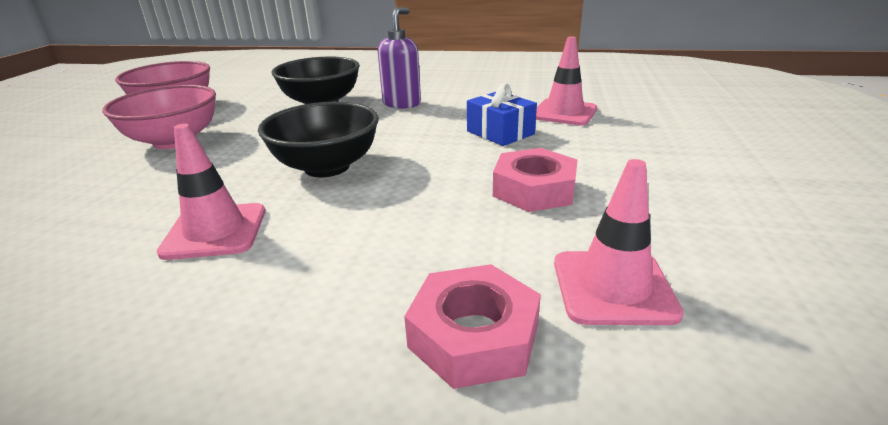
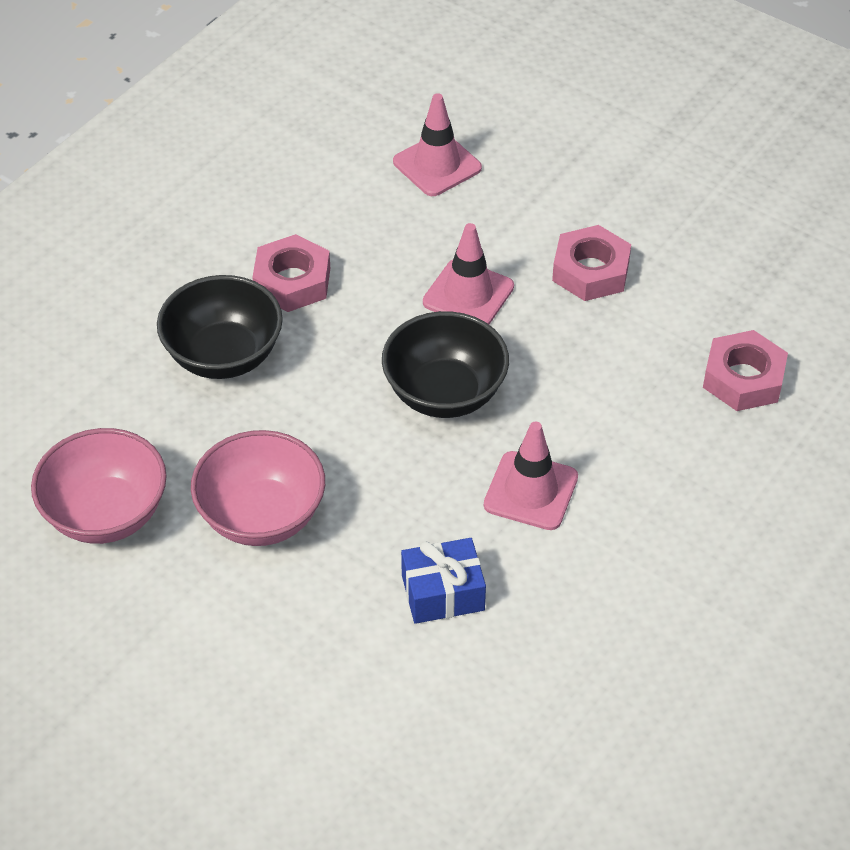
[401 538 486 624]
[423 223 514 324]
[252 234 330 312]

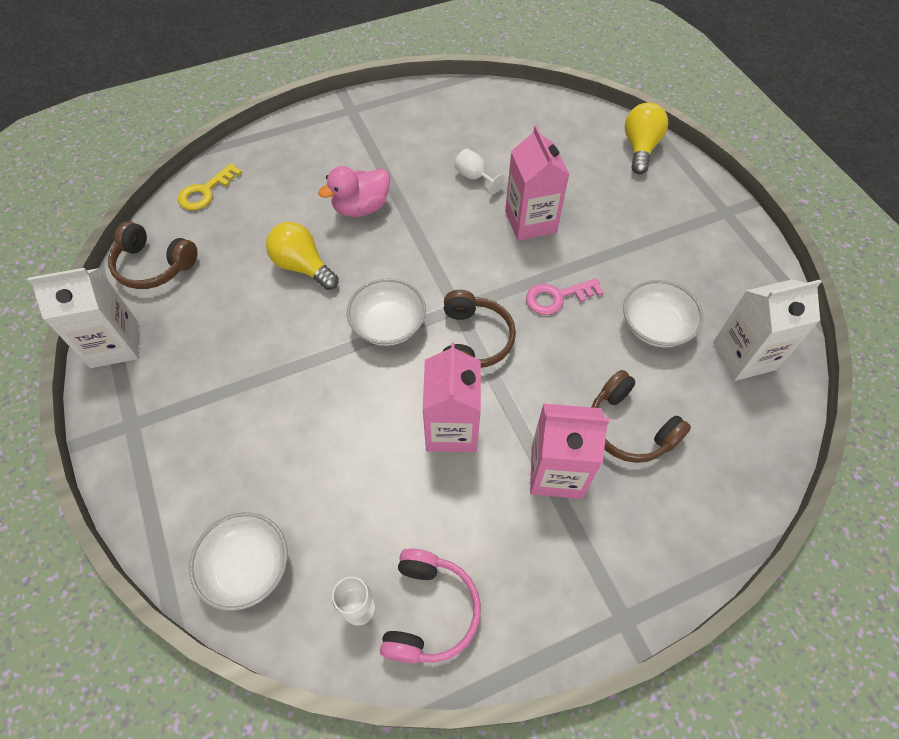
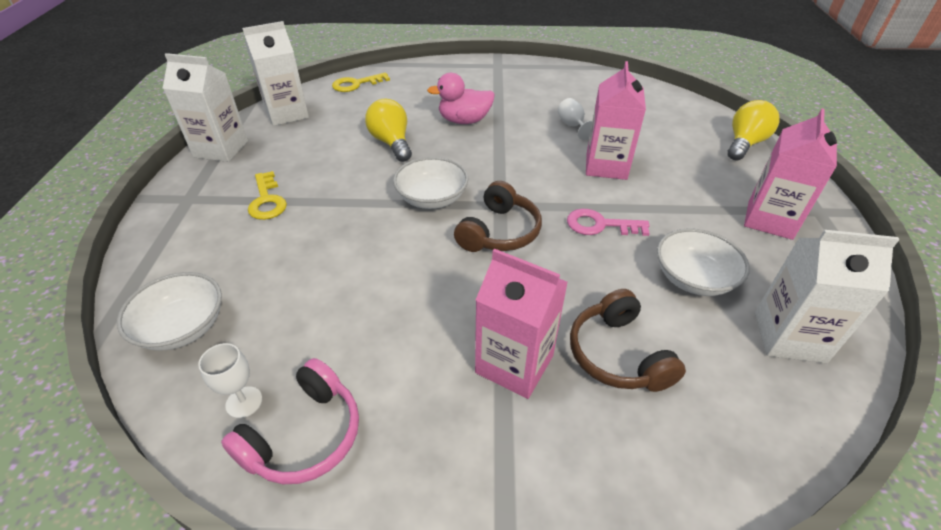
[248 171 287 220]
[744 108 837 240]
[242 21 309 126]

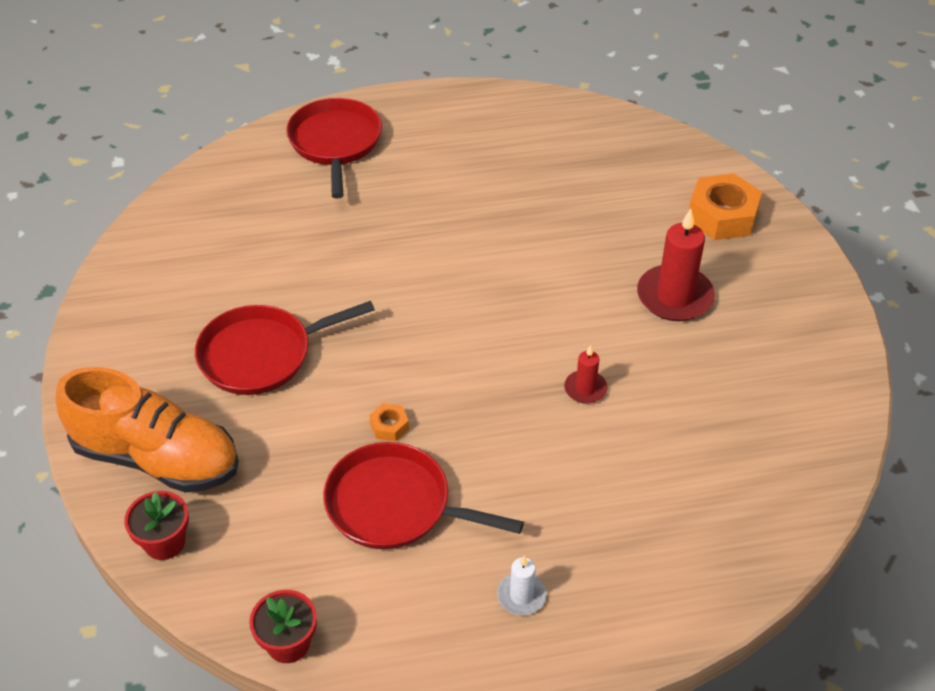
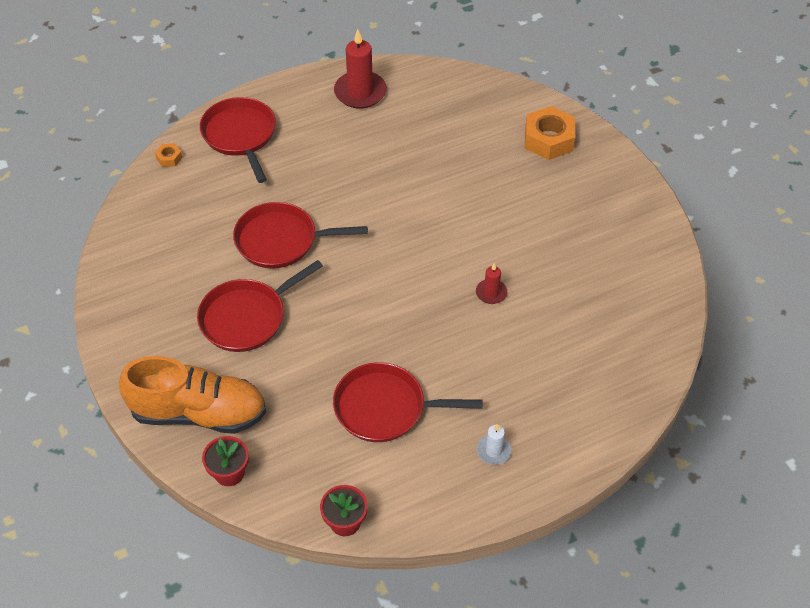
[233 202 368 269]
[155 143 183 167]
[334 29 387 109]

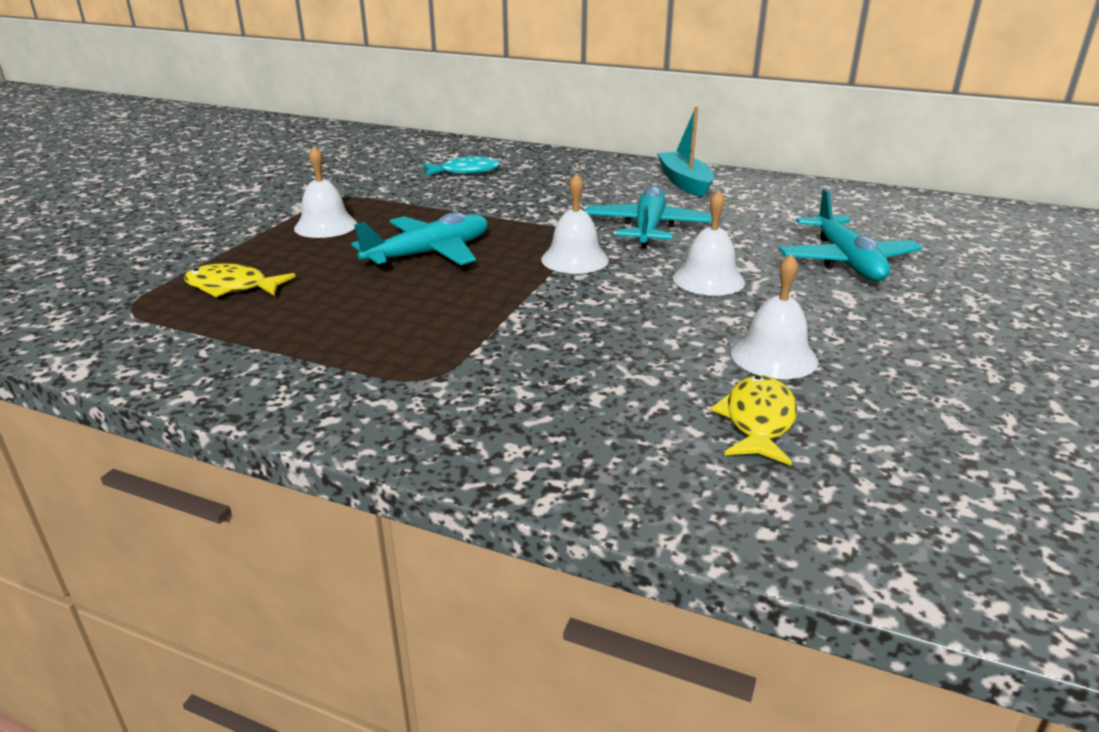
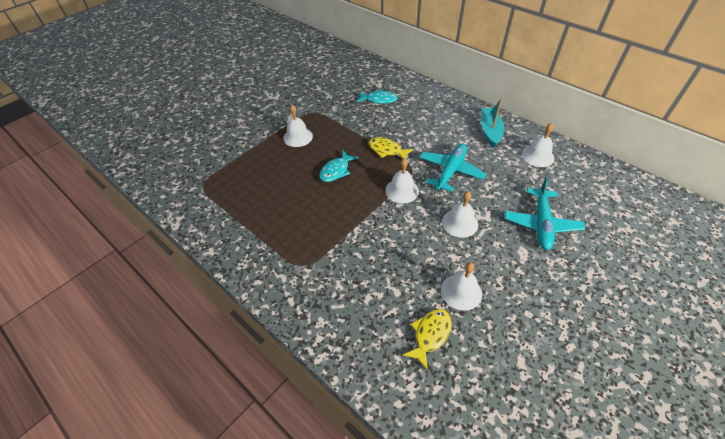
[522 123 554 167]
[368 137 414 159]
[319 151 359 182]

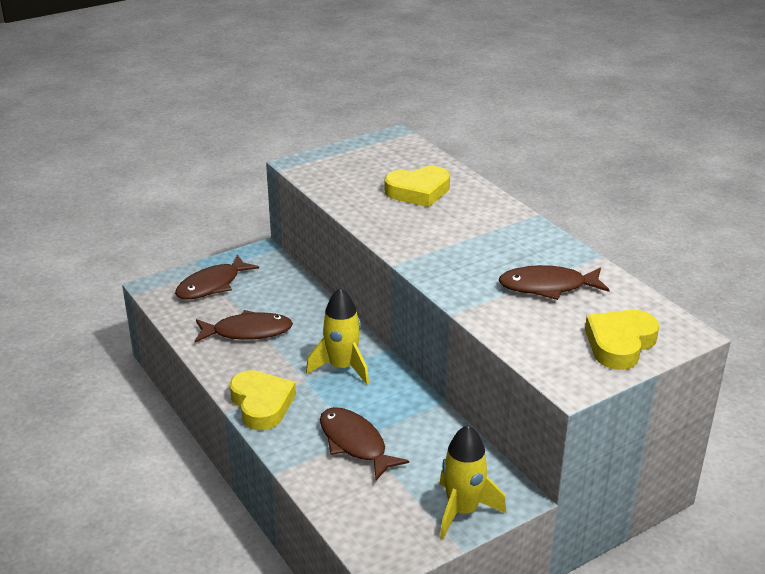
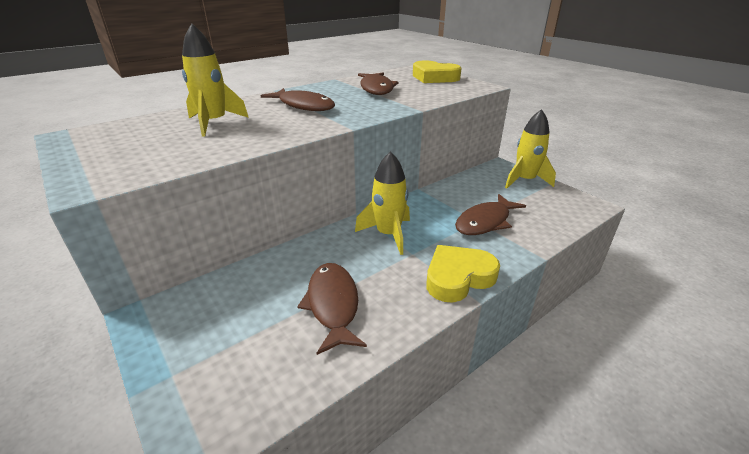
[261 88 335 111]
[182 23 249 136]

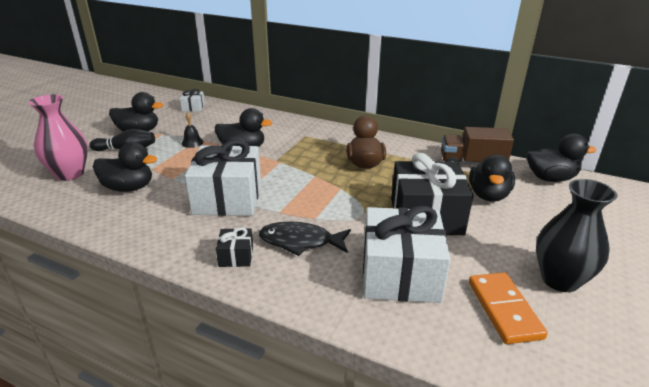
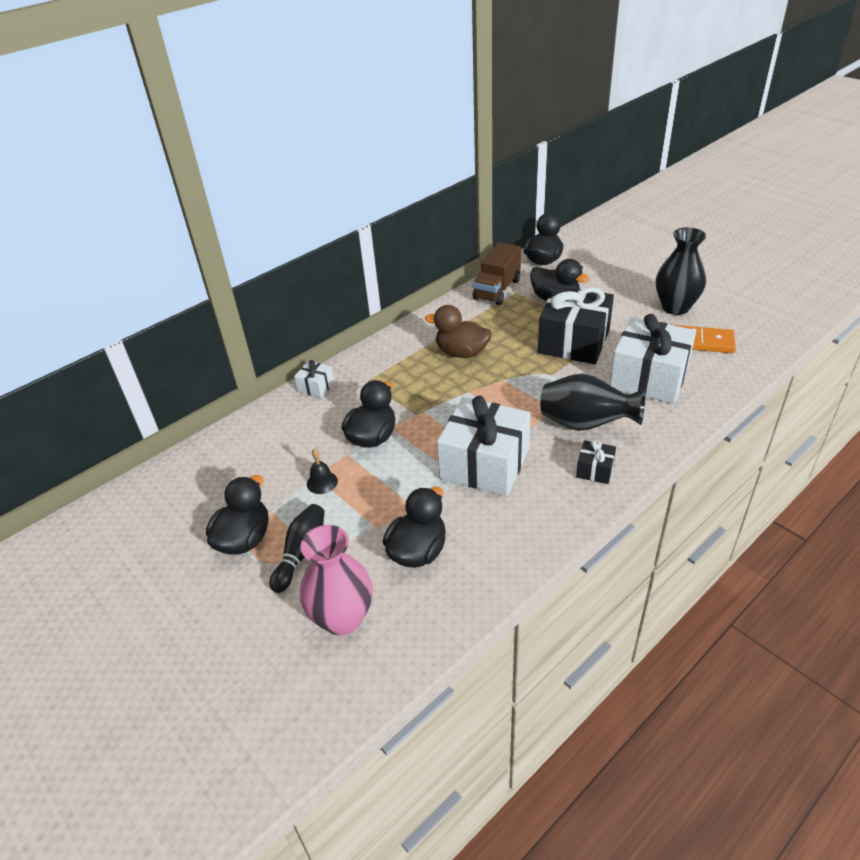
[294 360 334 398]
[540 374 645 431]

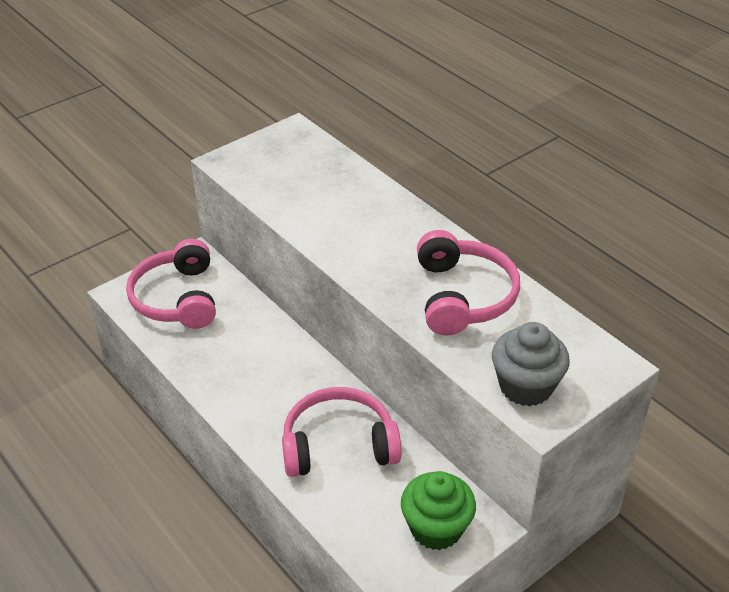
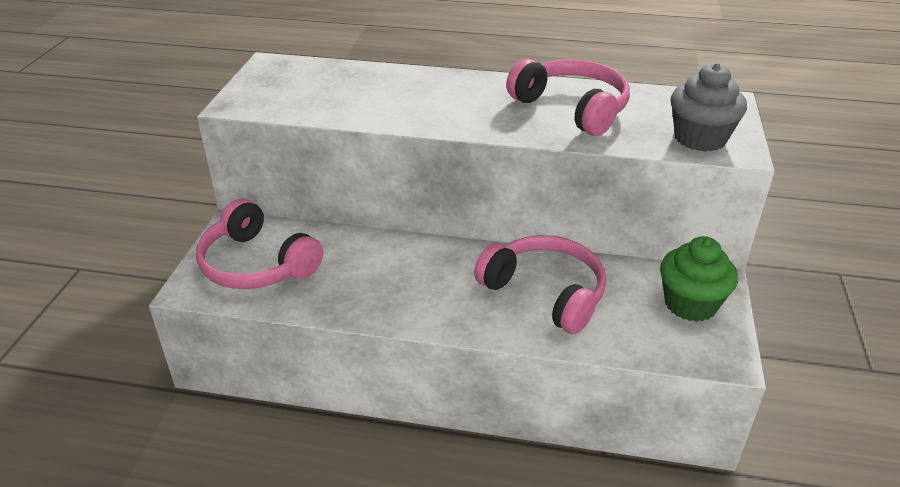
[474 235 606 334]

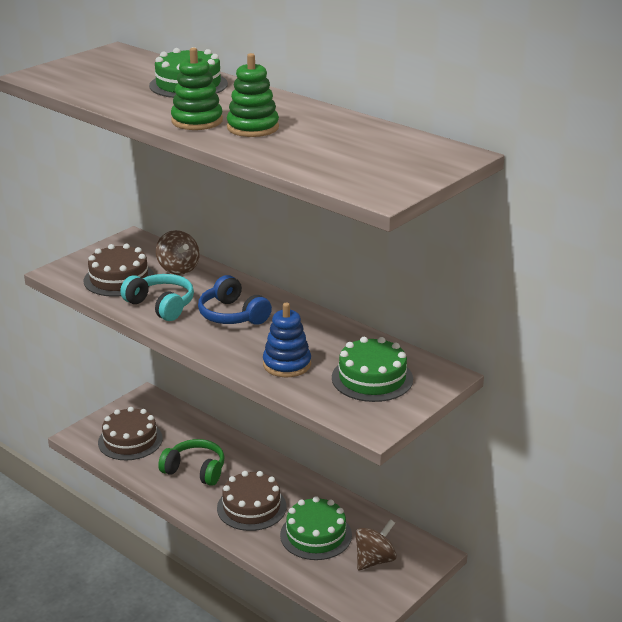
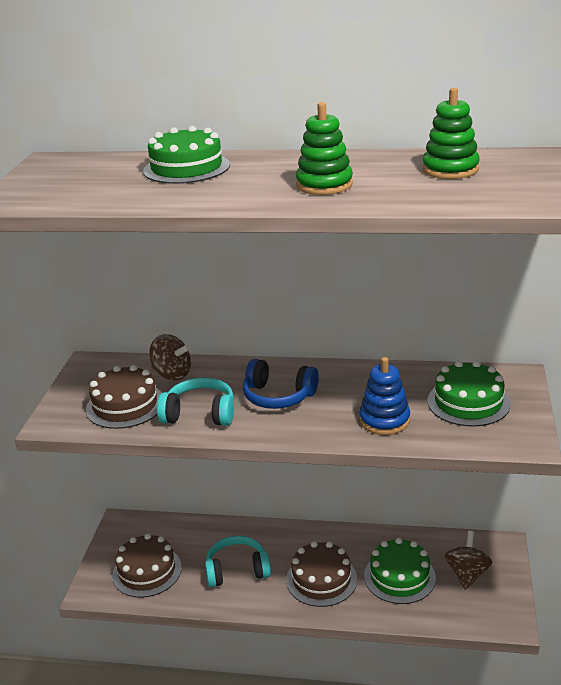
[423 88 480 179]
[205 536 271 587]

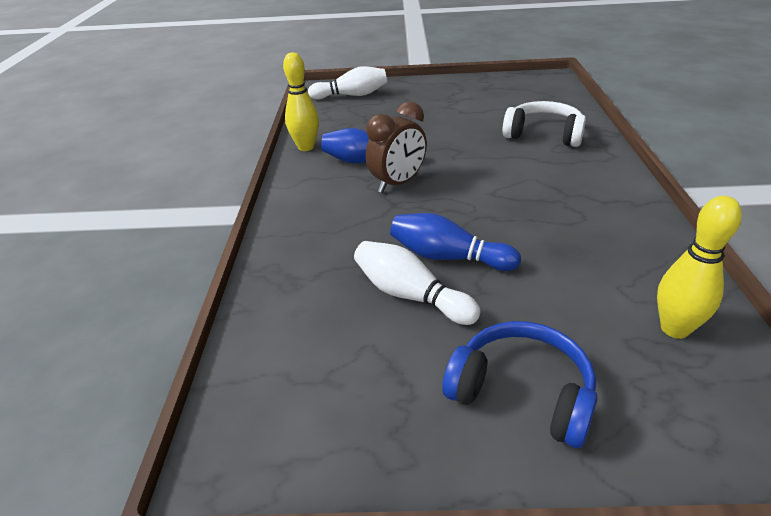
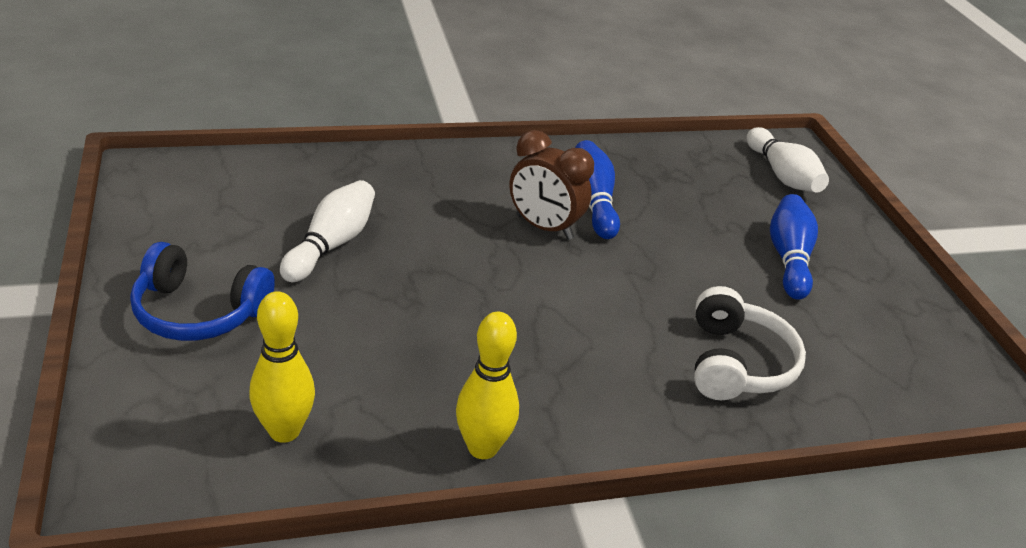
[456 312 519 459]
[770 194 818 300]
[130 242 275 341]

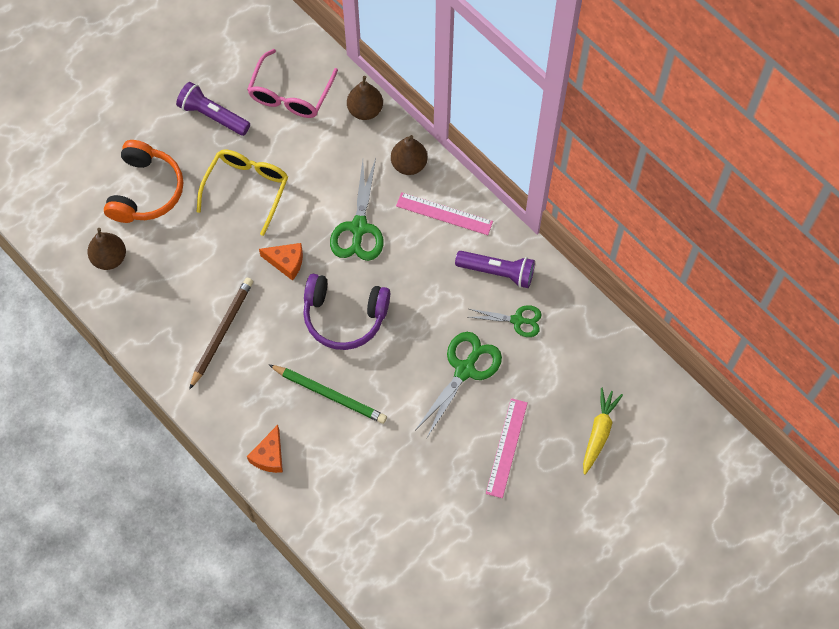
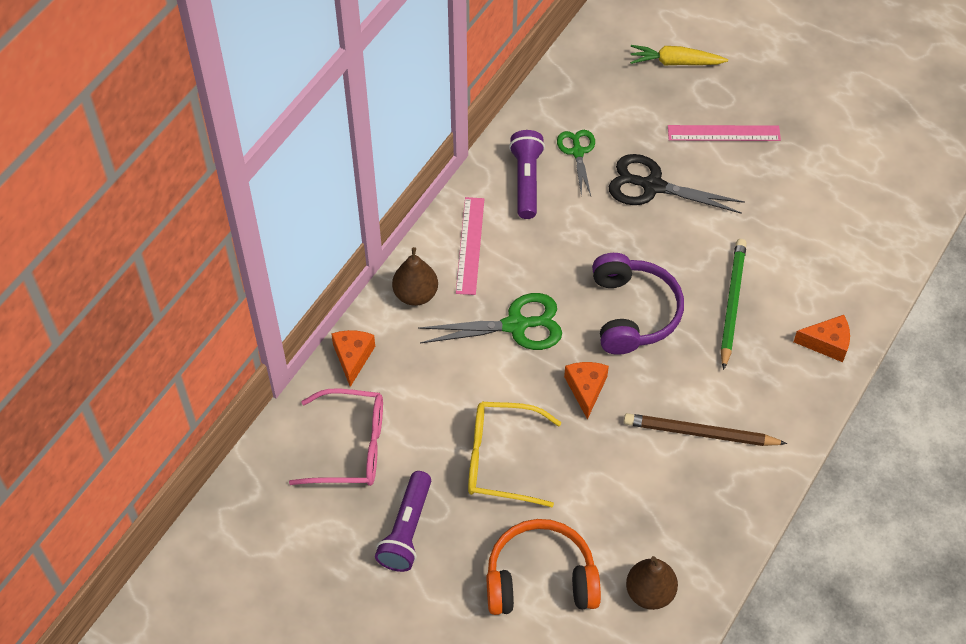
[331 330 375 387]
[608 154 745 214]

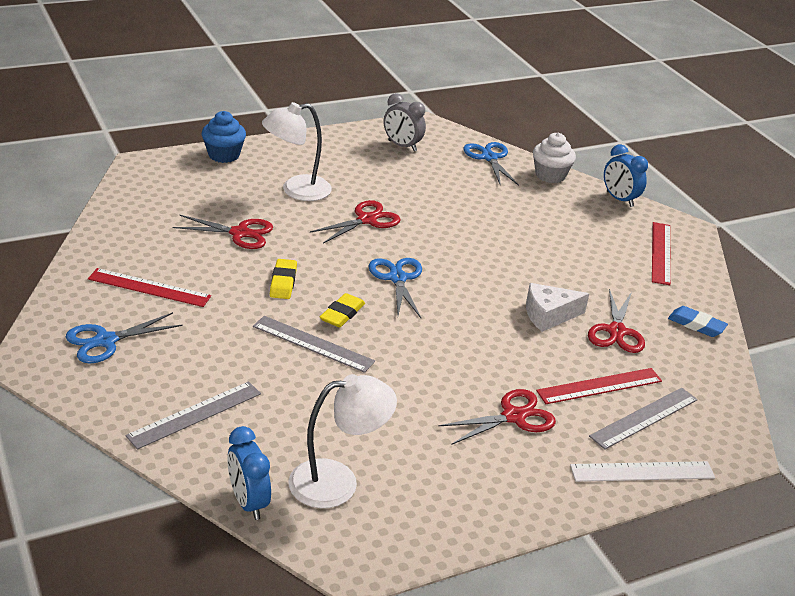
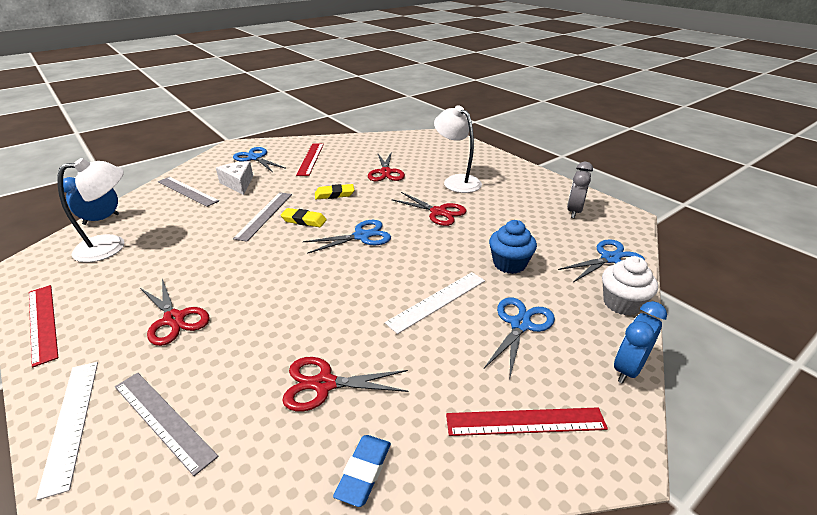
[385 272 485 334]
[484 297 555 377]
[489 220 537 274]
[216 161 253 195]
[29 285 58 368]
[57 158 124 263]

